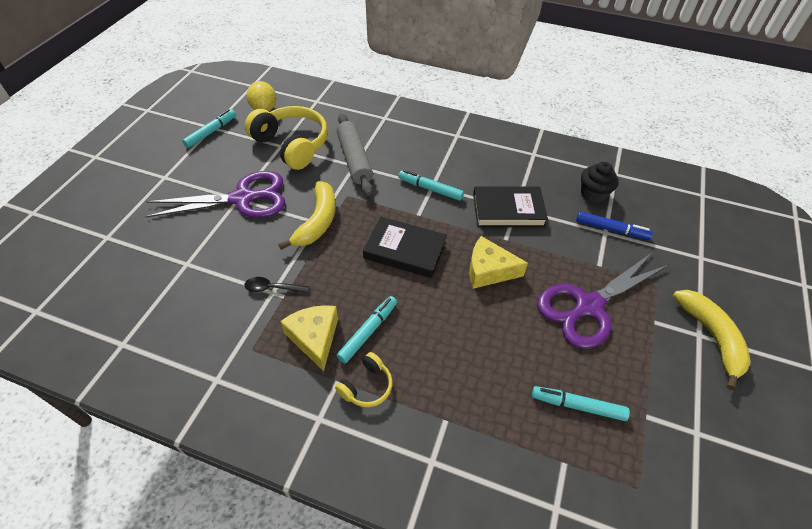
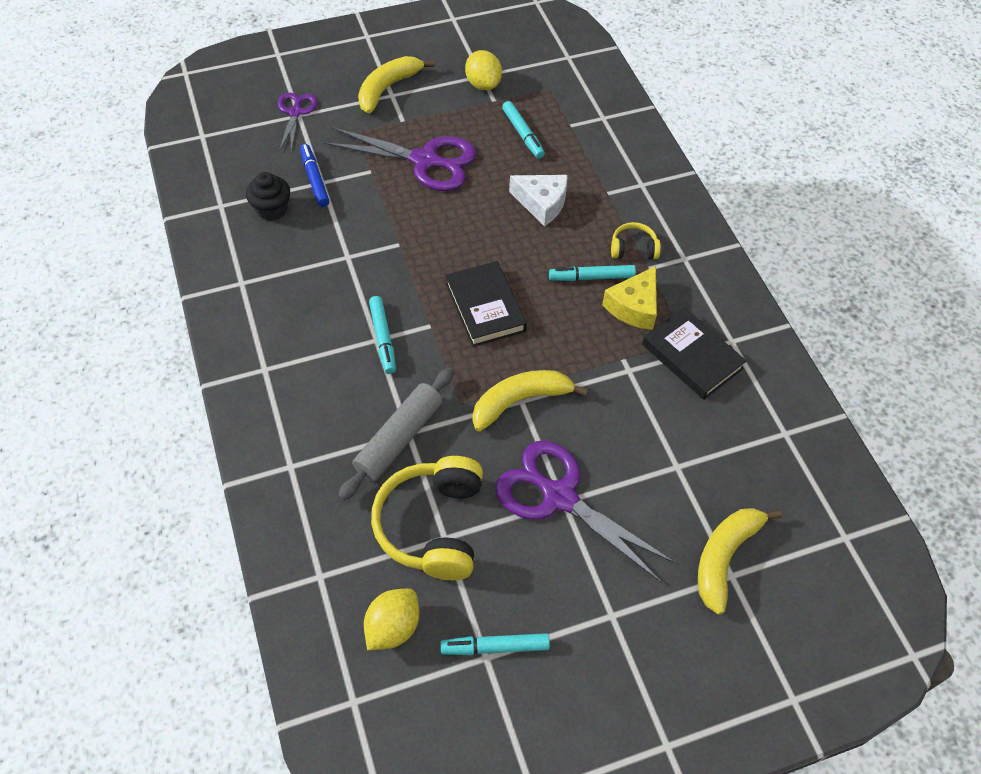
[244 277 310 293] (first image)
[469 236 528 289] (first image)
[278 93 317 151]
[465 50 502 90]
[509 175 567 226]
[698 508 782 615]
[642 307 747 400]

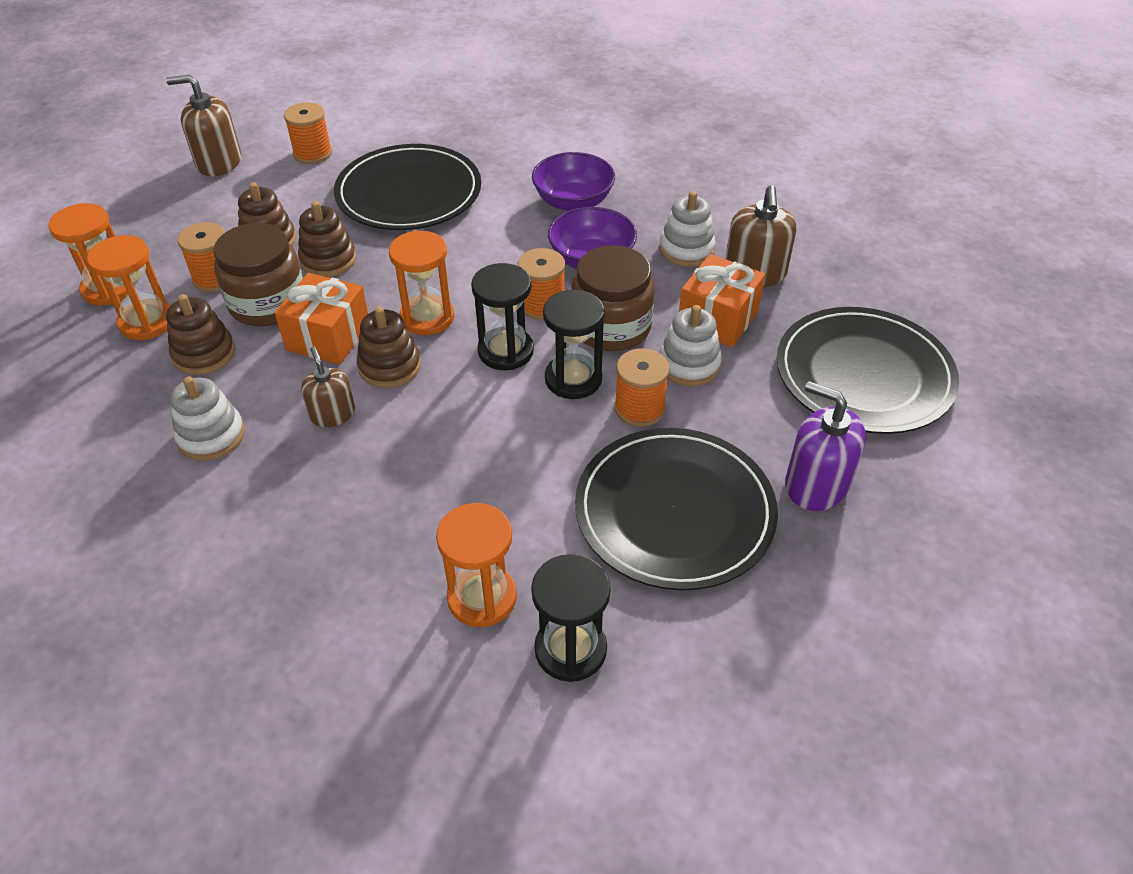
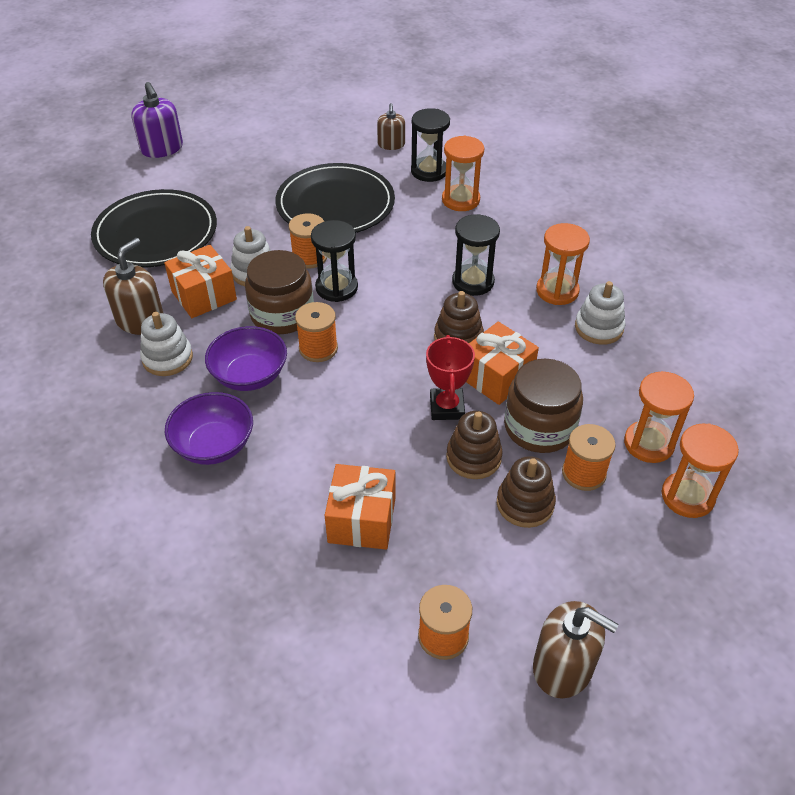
[166 294 235 375] (first image)
[426 335 475 420]
[377 103 405 150]
[536 223 590 305]
[452 214 500 296]
[131 82 183 158]
[325 464 395 549]

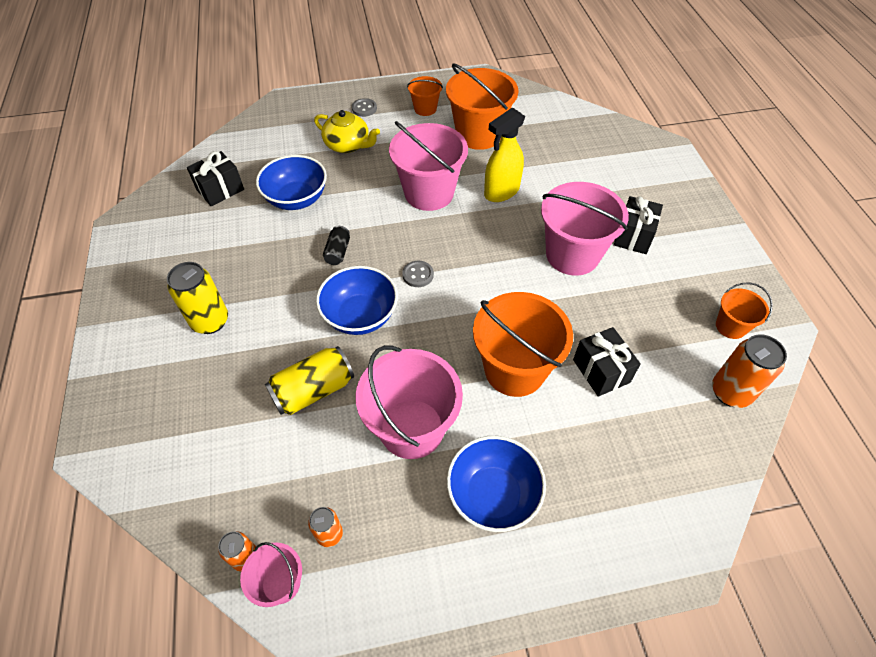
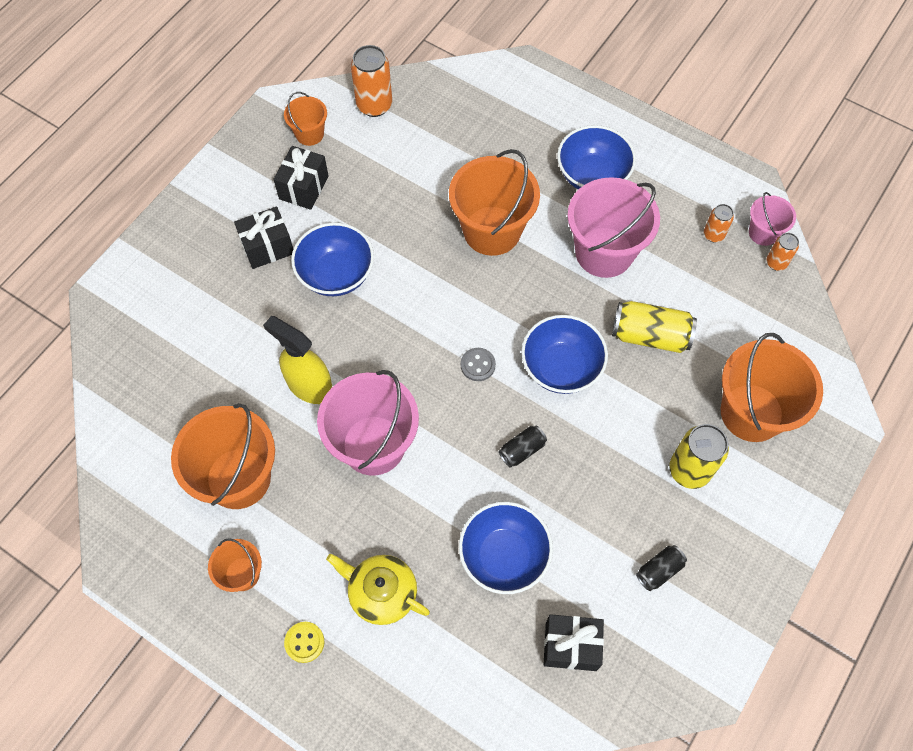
[636 545 687 591]
[721 333 823 442]
[273 146 329 210]
[291 223 374 296]
[284 622 324 663]
[326 554 430 625]
[263 316 332 404]

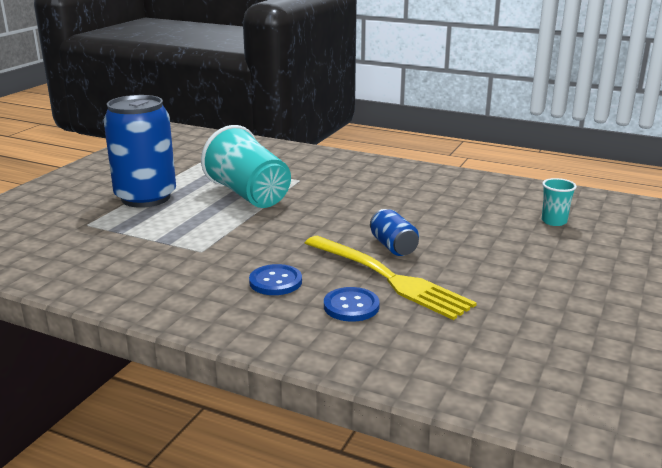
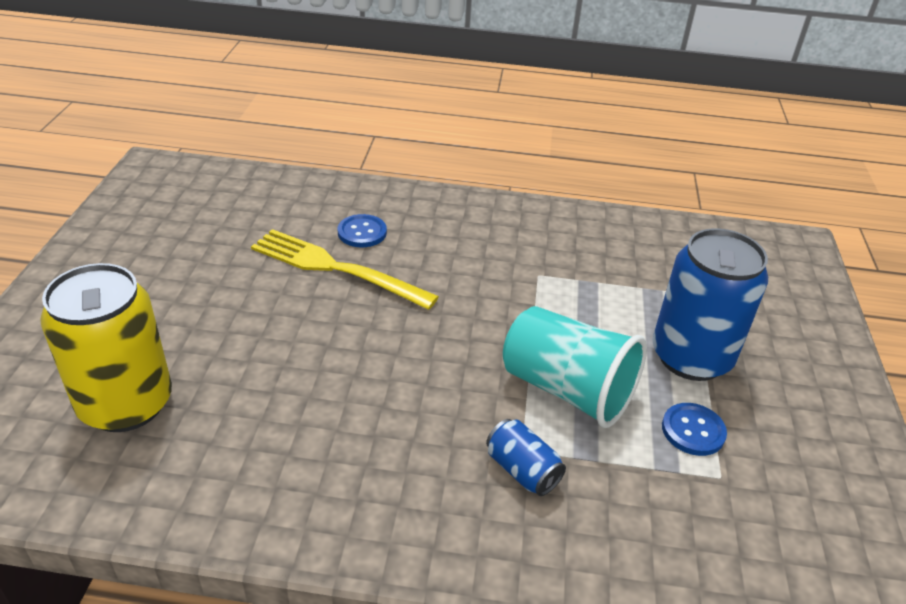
[662 403 727 456]
[486 419 566 496]
[40 263 172 432]

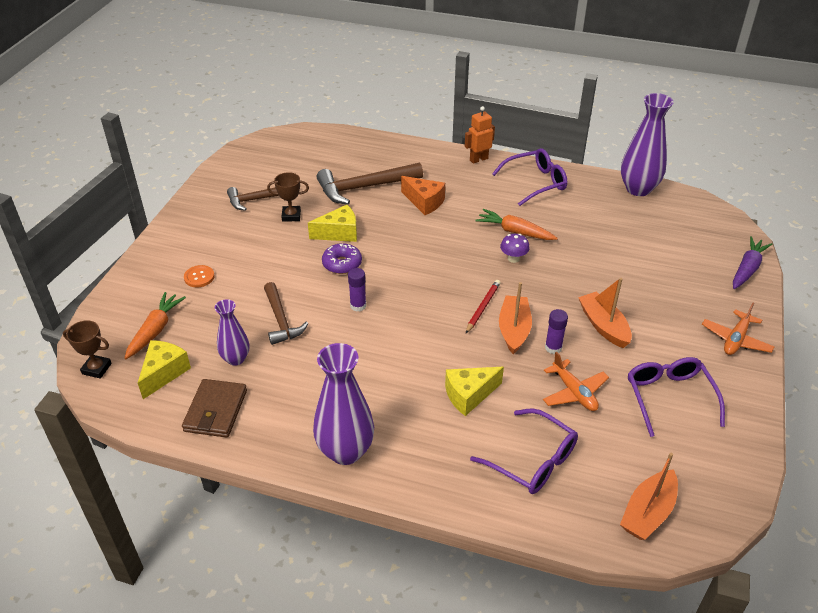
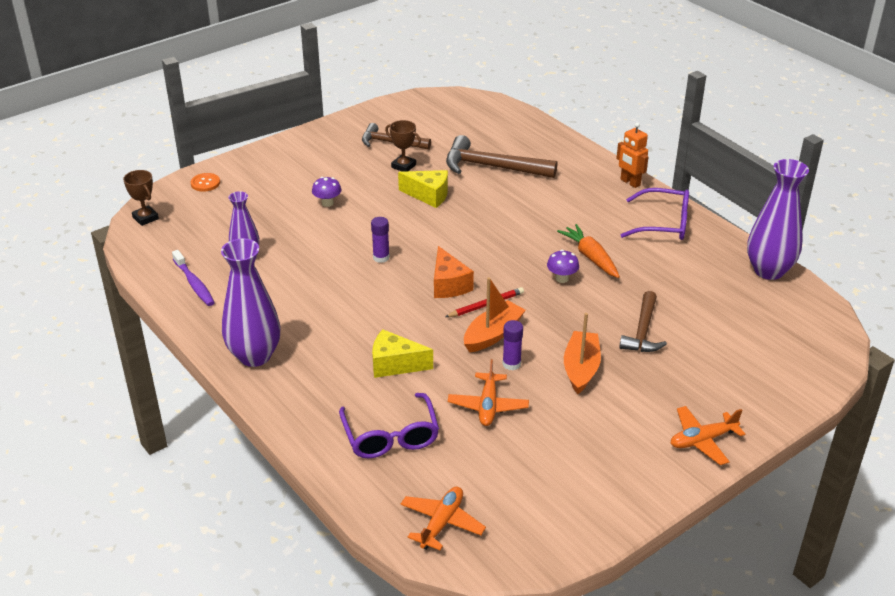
[124 292 186 359] (first image)
[138 340 191 399] (first image)
[322 243 362 274] (first image)
[628 357 725 437] (first image)
[733 236 773 289] (first image)
[312 177 341 207]
[191 173 220 192]
[619 291 667 352]
[434 246 474 298]
[172 250 215 306]
[401 487 486 550]
[616 122 649 188]

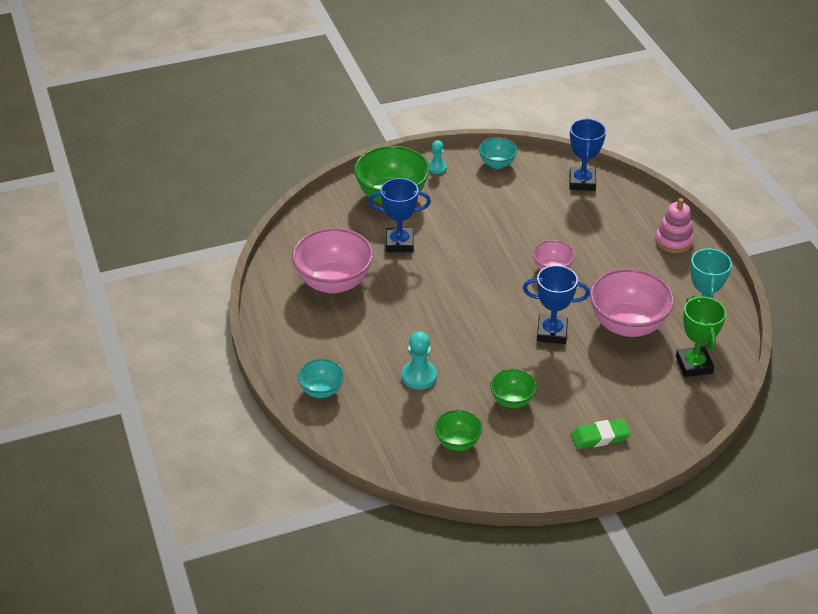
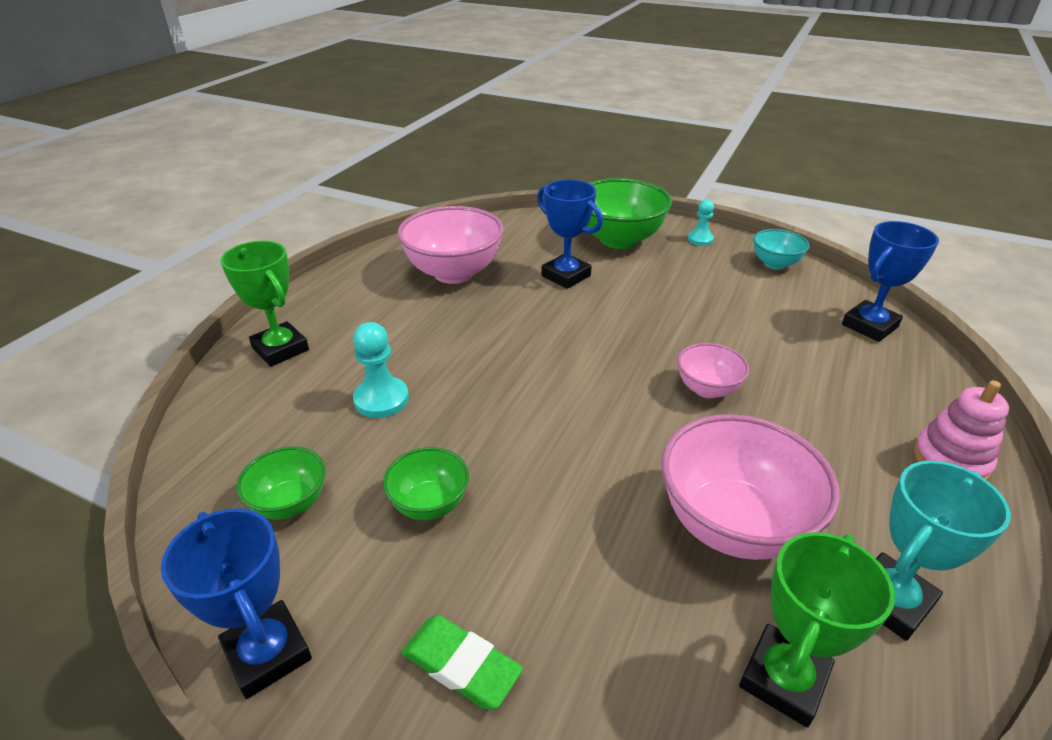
[161 508 312 699]
[220 241 309 367]

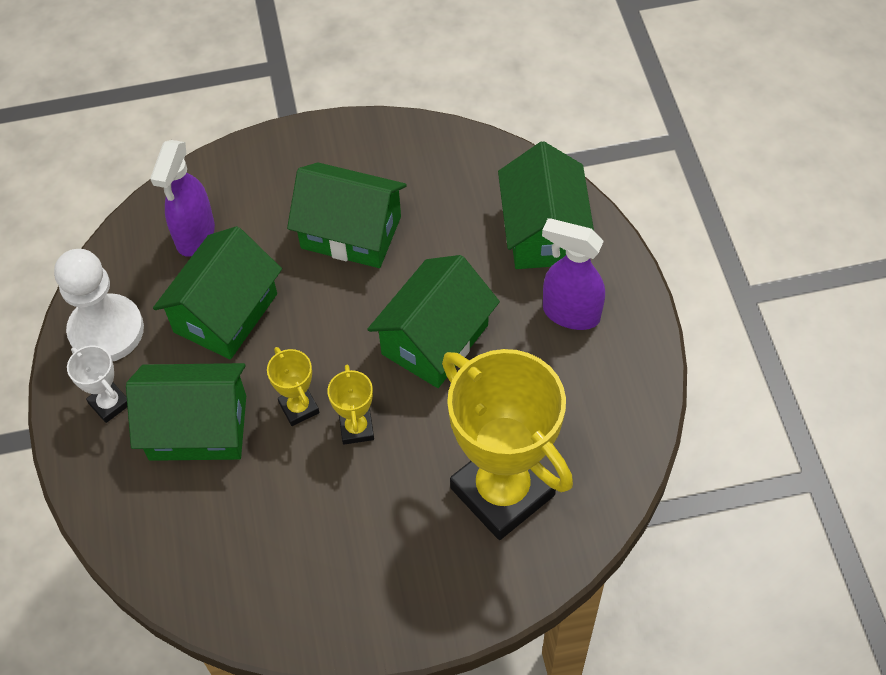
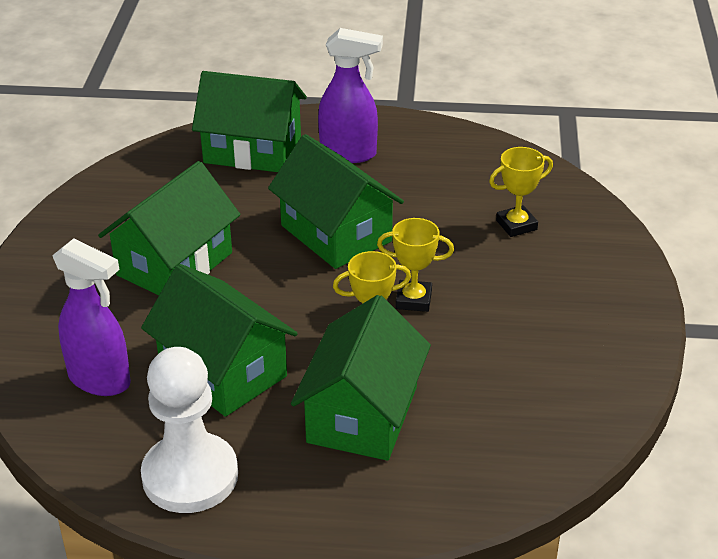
[67 346 127 423] (first image)
[318 28 383 163]
[489 147 553 237]

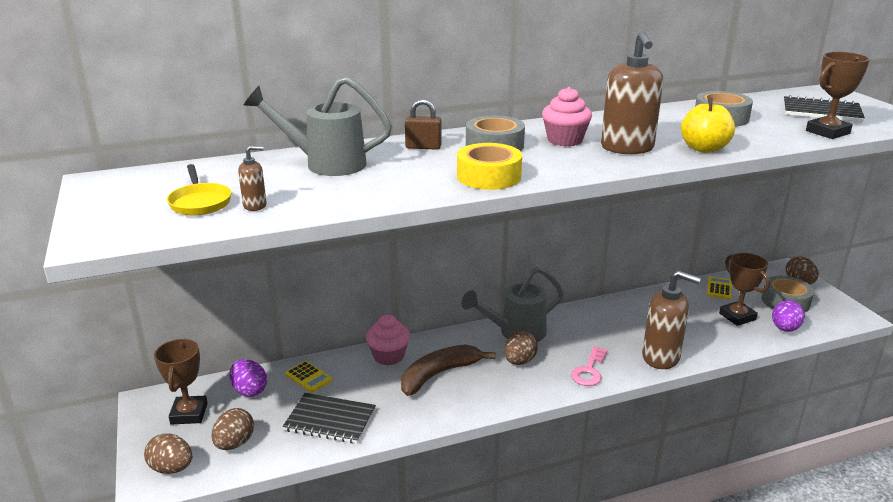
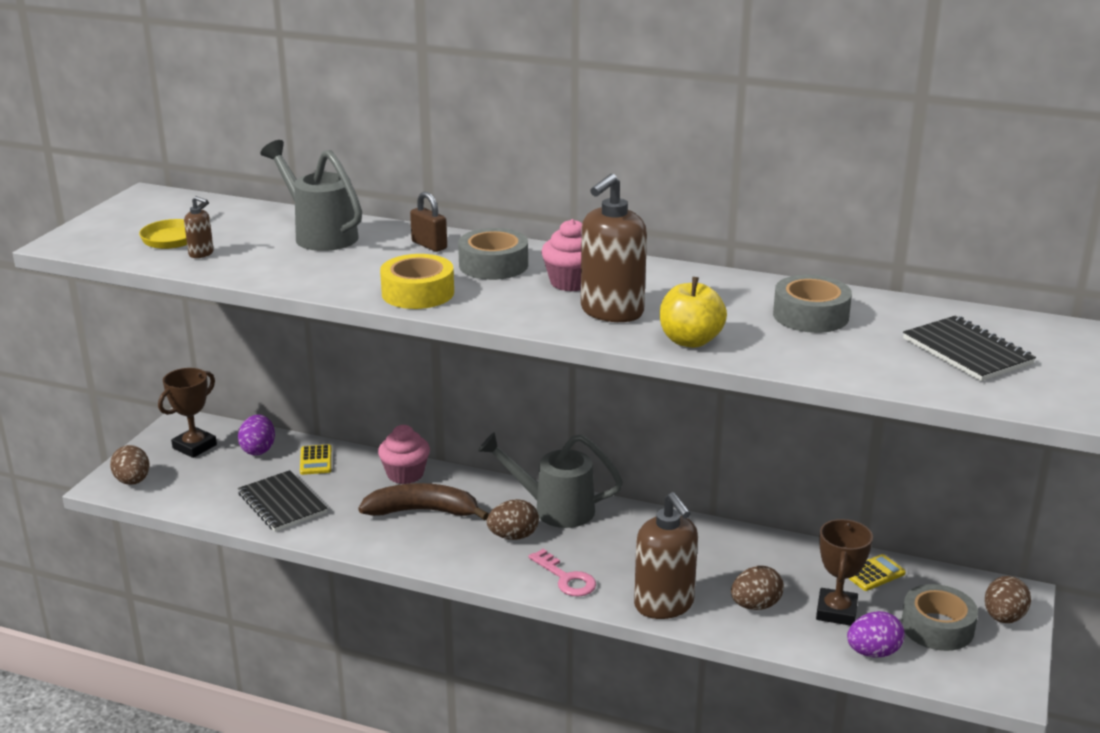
[806 52 870 139] (first image)
[731 566 784 610]
[528 549 596 597]

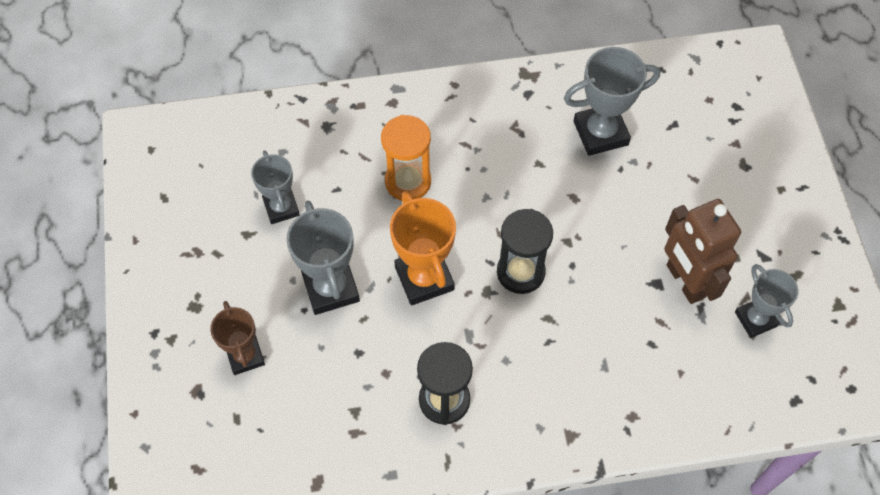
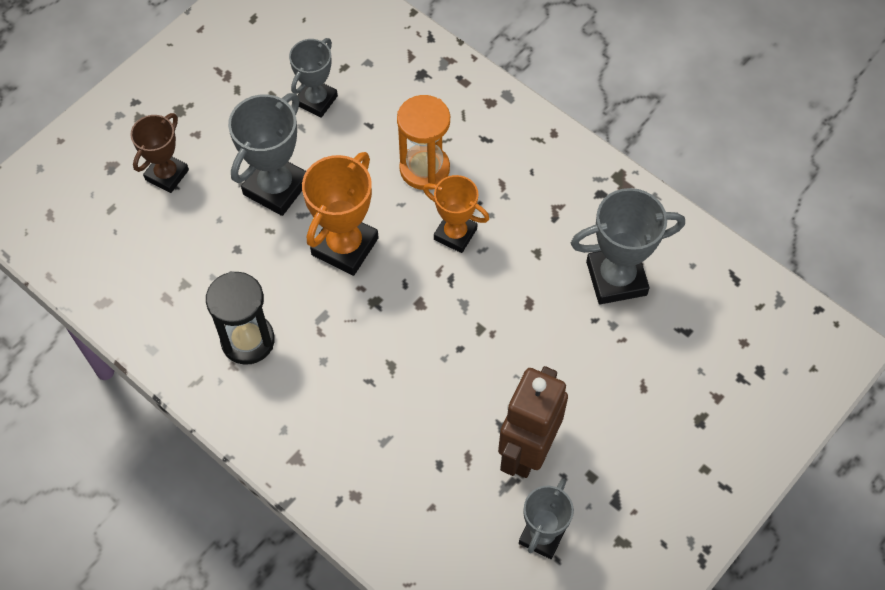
[497 209 553 294] (first image)
[423 175 489 253]
[571 188 685 304]

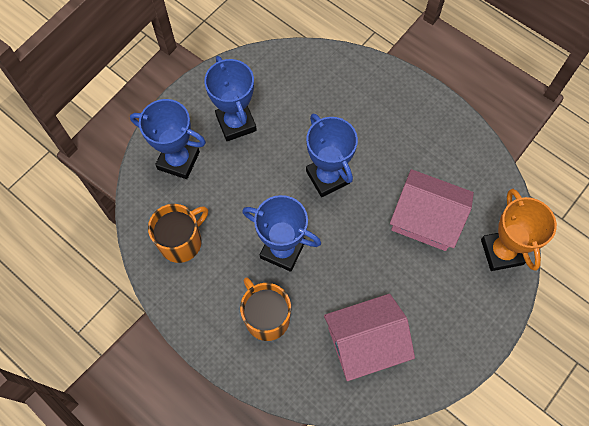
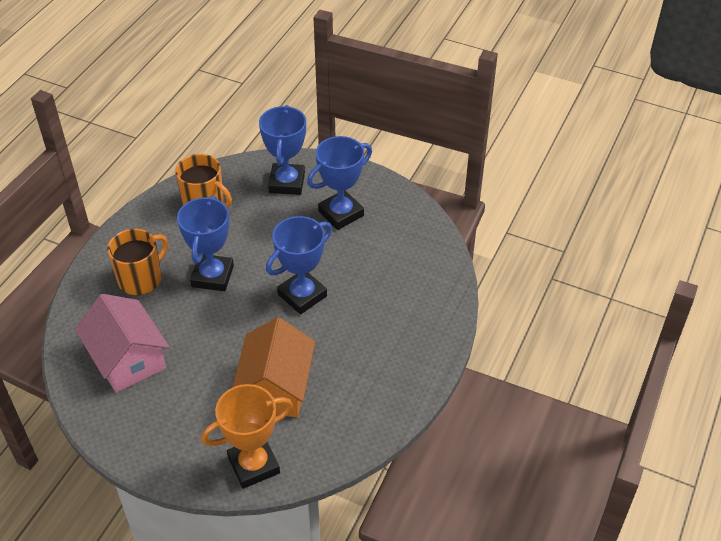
[232 317 315 417]

